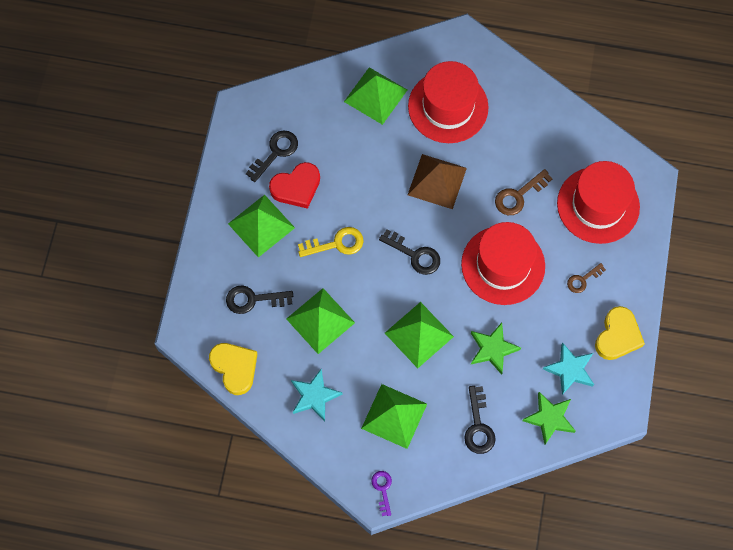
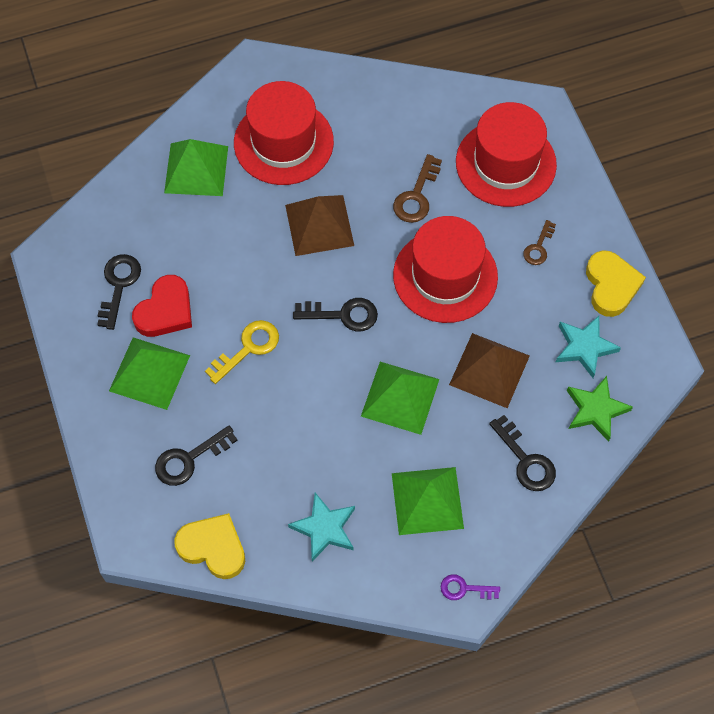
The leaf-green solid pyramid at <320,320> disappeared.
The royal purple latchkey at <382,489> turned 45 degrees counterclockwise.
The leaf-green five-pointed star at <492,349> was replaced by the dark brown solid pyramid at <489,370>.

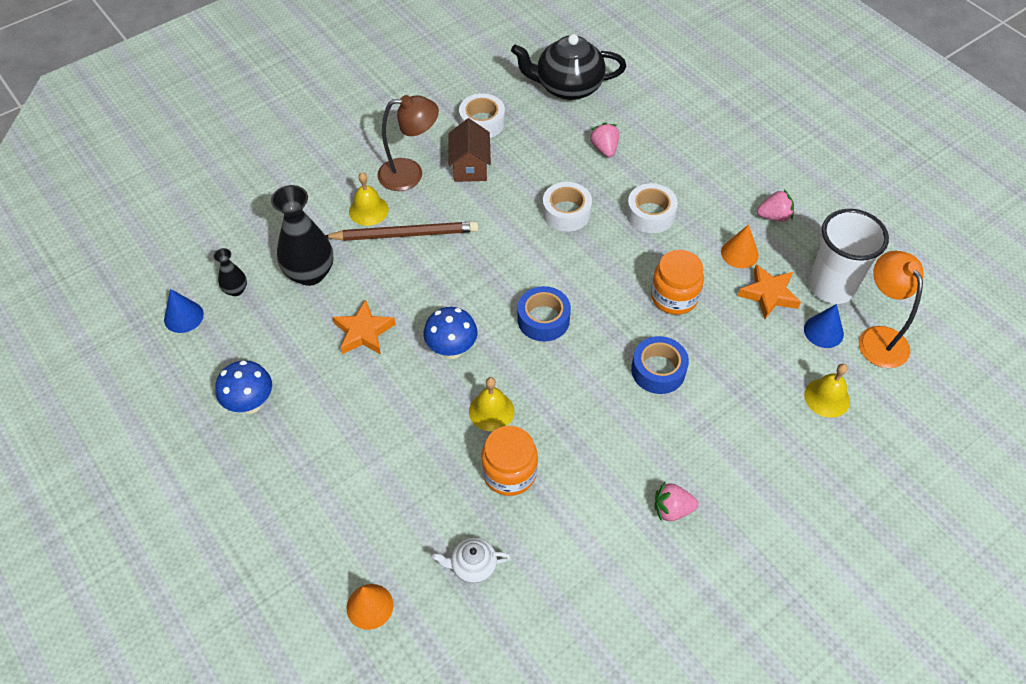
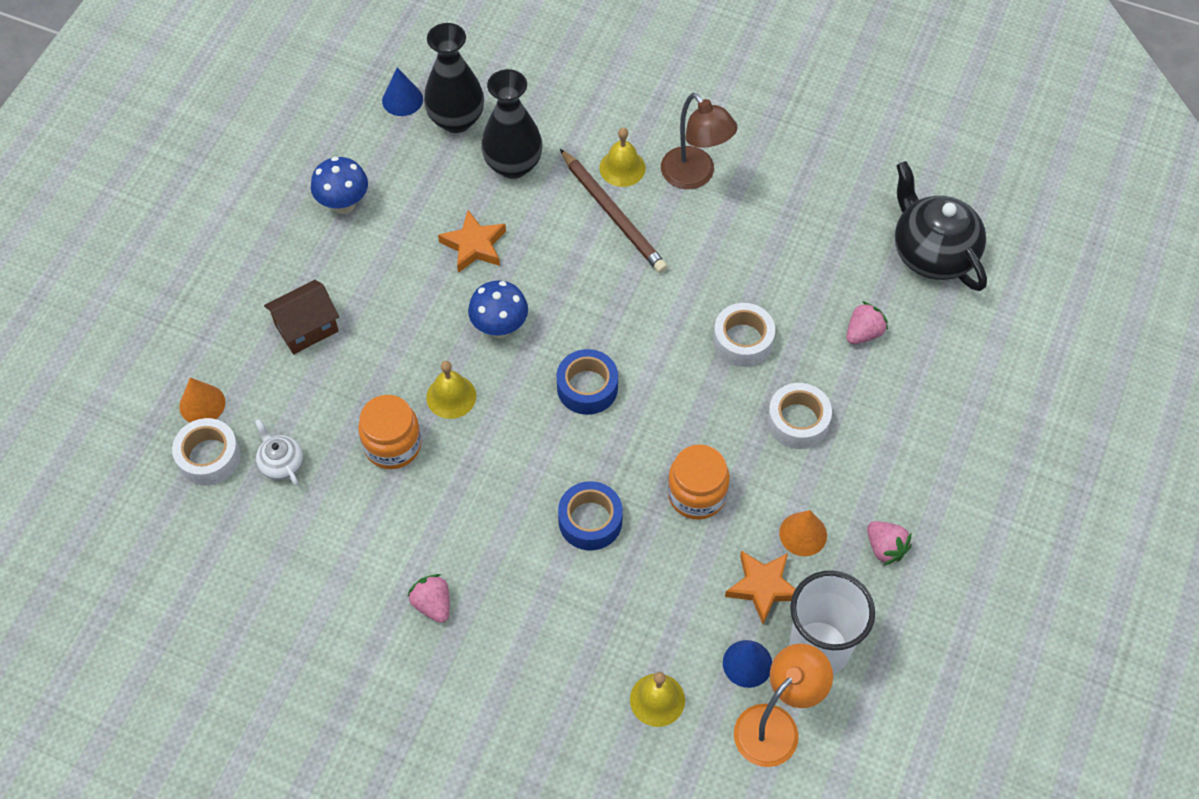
The jet-black tall vase at <236,290> changed to 2.01 times the size.
The dark brown toy house moved from <470,166> to <306,328>.
The pure white sticky tape moved from <482,122> to <209,457>.

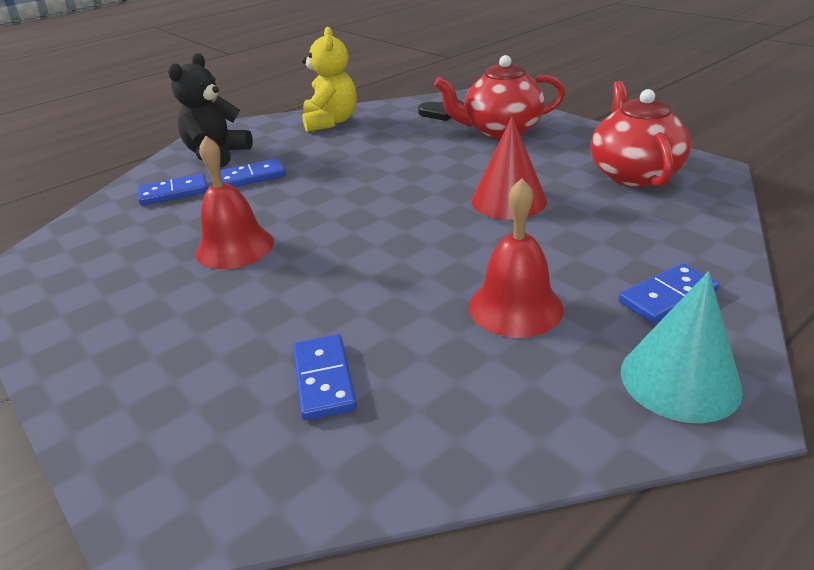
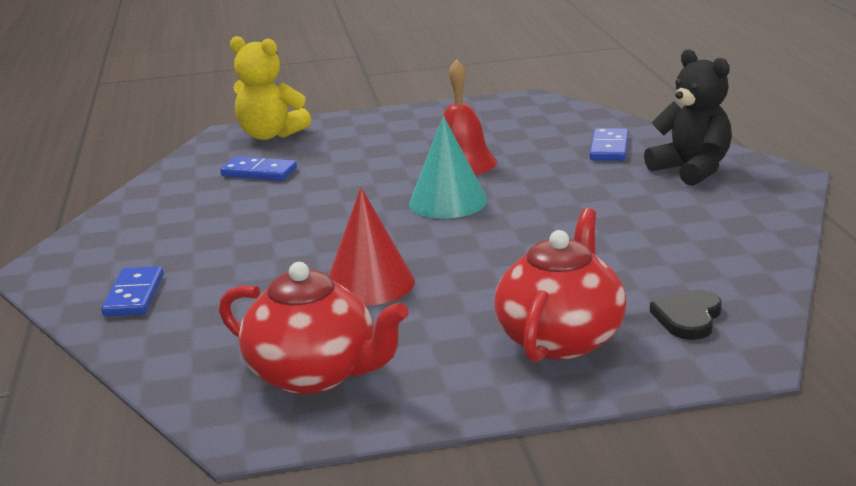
The cobalt domino piece at <252,177> disappeared.
The yellow teddy moved from <330,122> to <270,135>.
The scarlet school bell at <515,307> disappeared.
The aqua cone shape moved from <679,380> to <448,202>.

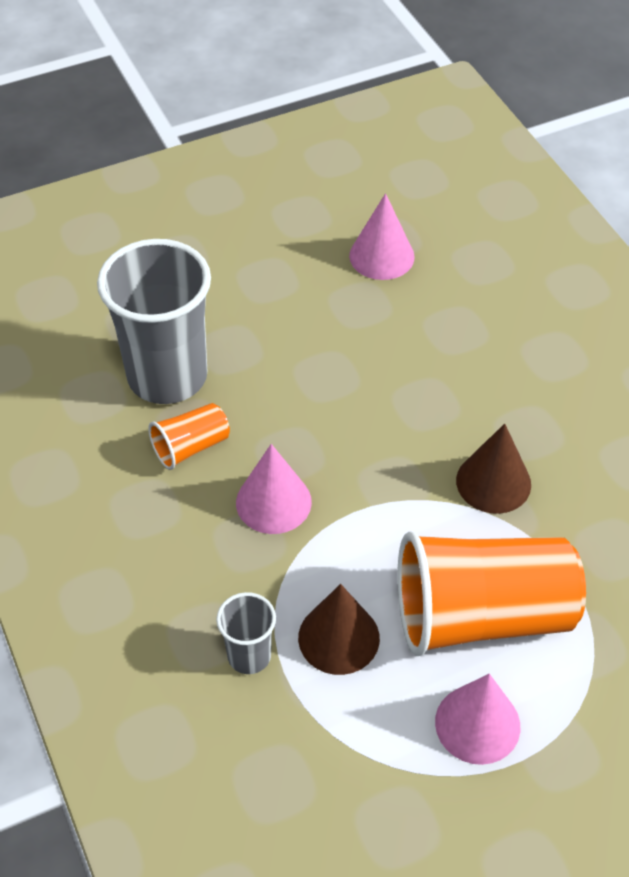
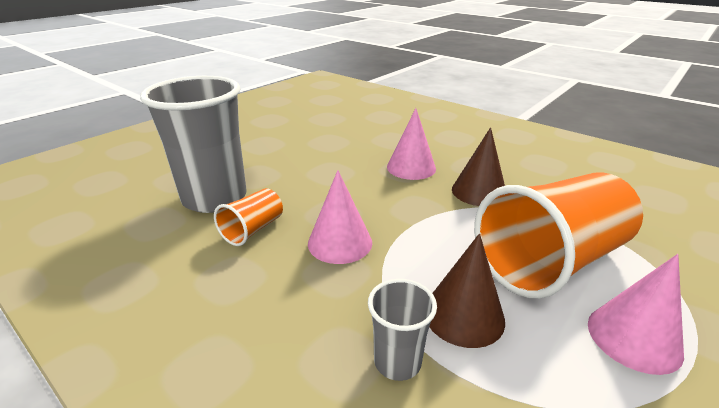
The rose-pink cone shape moved from <381,256> to <411,167>.

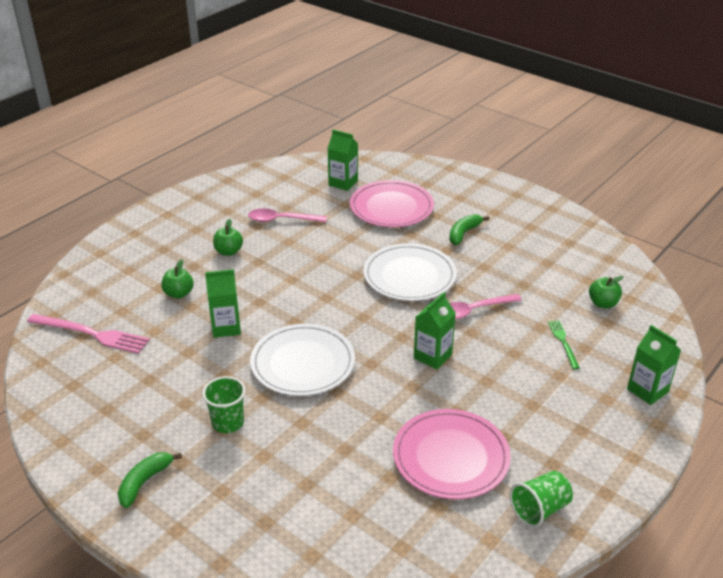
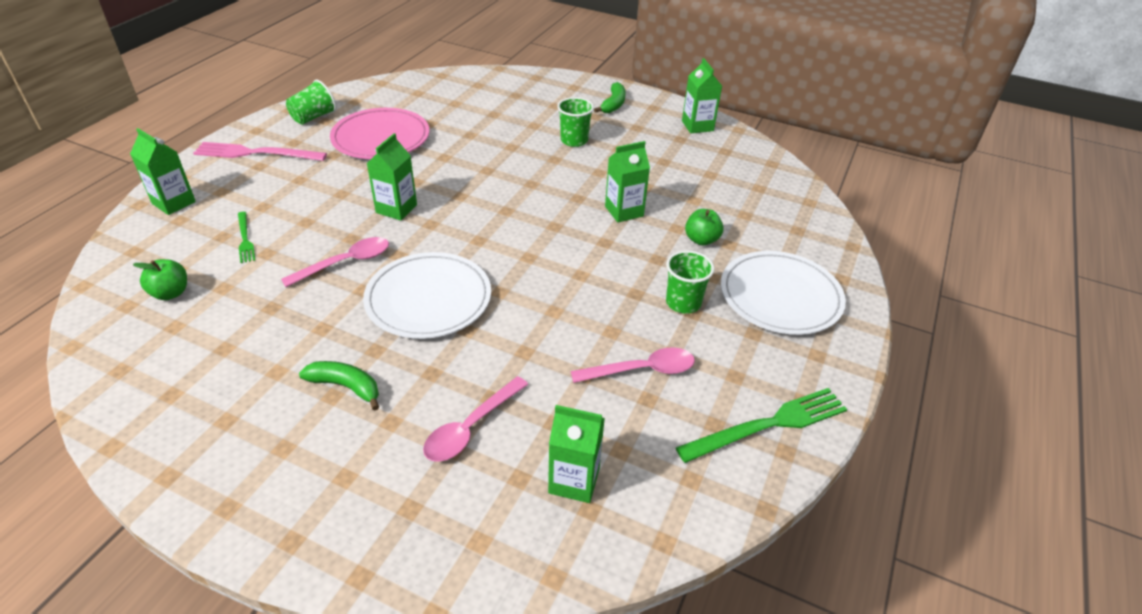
The rose-pink fork moved from <91,334> to <256,153>.
The leaf-green apple at <228,251> was replaced by the leaf-green cup at <683,303>.
The pure white plate moved from <303,363> to <780,296>.
The rose-pink plate at <391,207> was replaced by the rose-pink teaspoon at <471,428>.
The leaf-green toy banana at <463,233> turned 90 degrees counterclockwise.
The leaf-green fork at <768,425> appeared.
The leaf-green juice carton at <697,126> appeared.

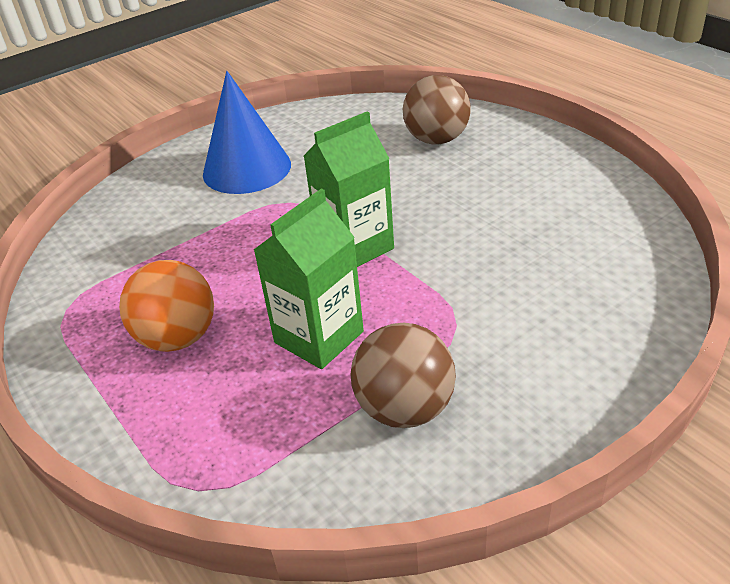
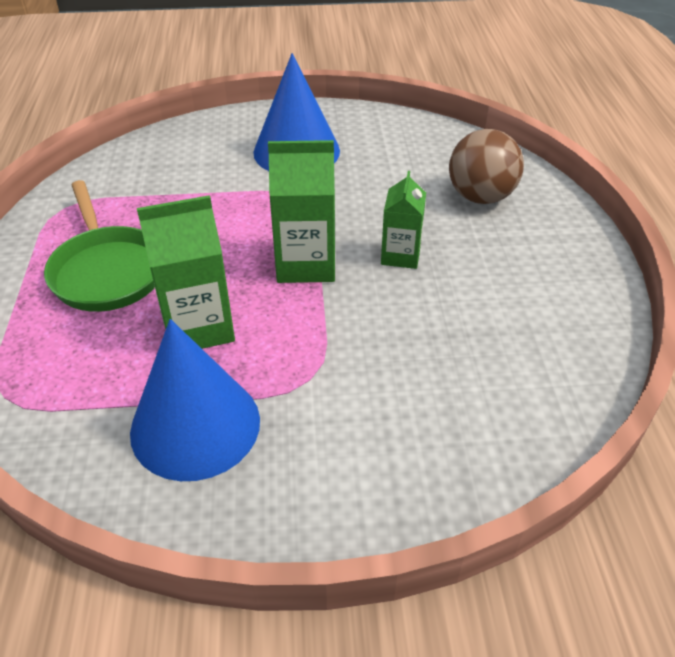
The orange sphere at <178,338> was replaced by the leaf-green skillet at <107,271>.
The dark brown sphere at <405,409> was replaced by the cobalt cone shape at <195,425>.
The leaf-green juice carton at <400,255> appeared.

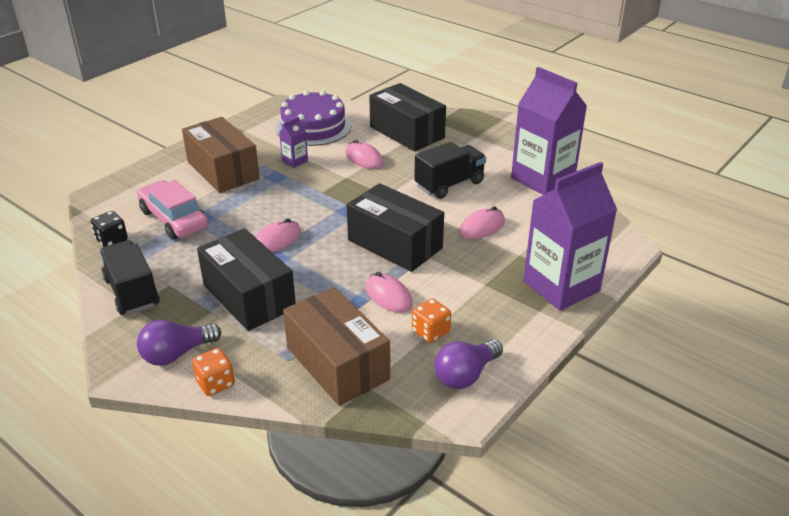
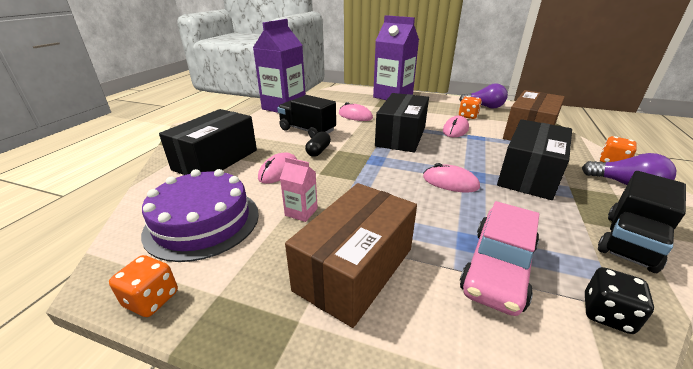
The royal purple juice carton at <295,161> became the rose-pink juice carton at <301,212>.
The orange game die at <152,299> appeared.
The jet-black pill shape at <318,151> appeared.

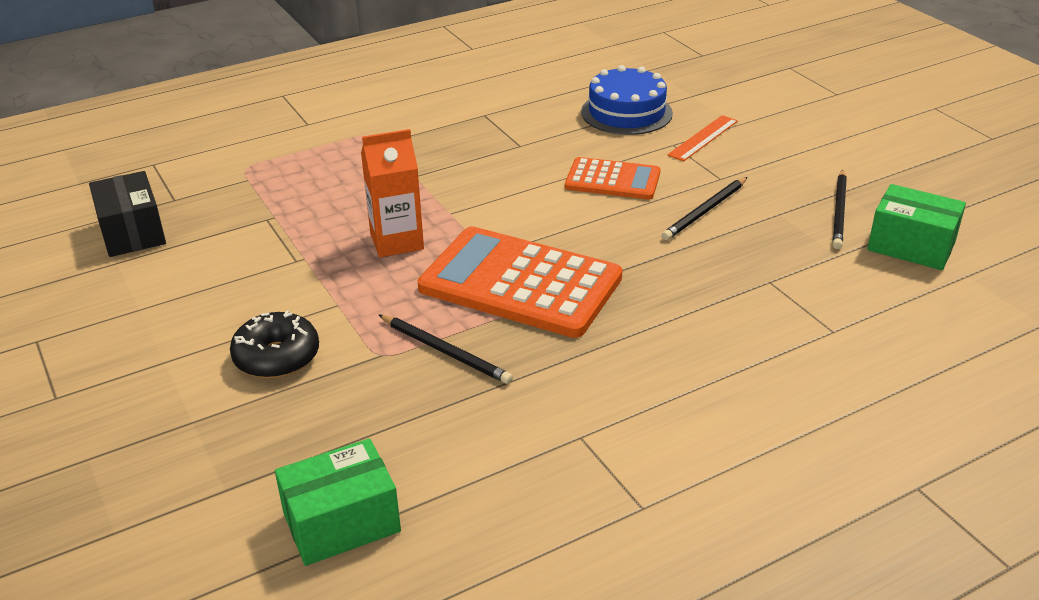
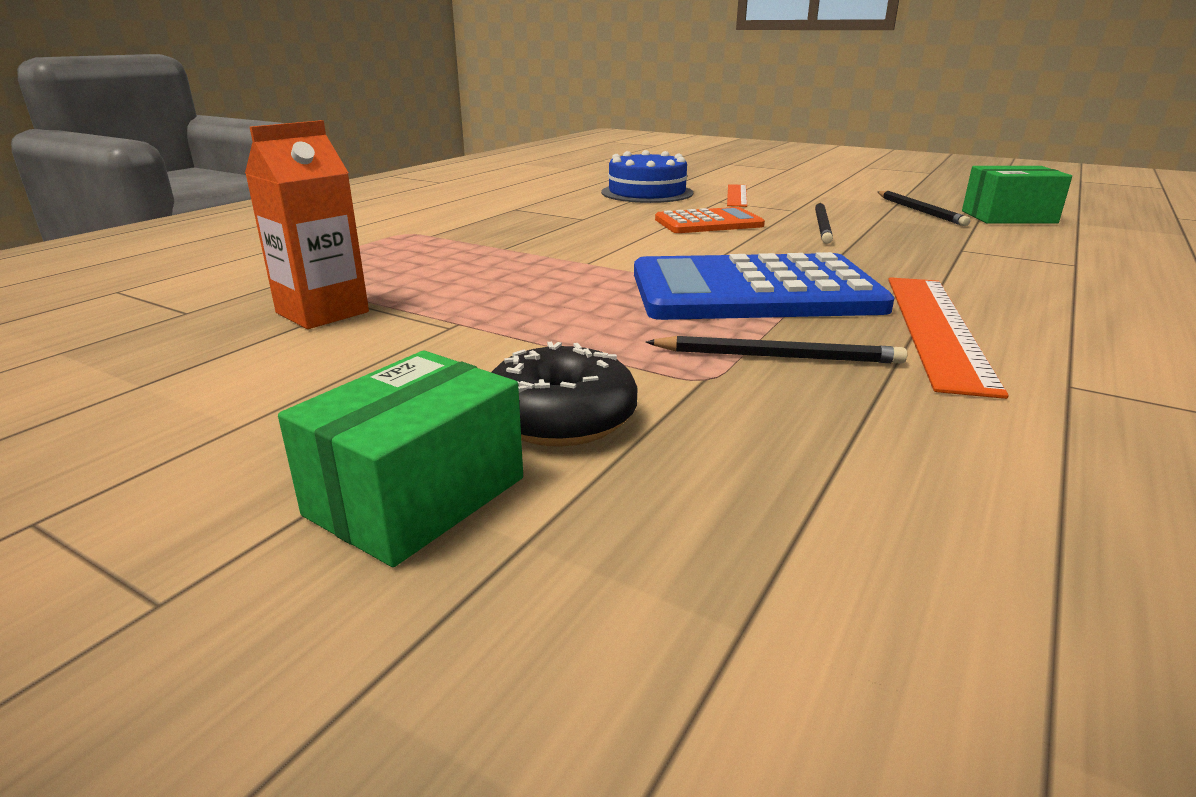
The jet-black box at <132,232> disappeared.
The leaf-green box moved from <341,522> to <416,496>.
The orange juice carton moved from <396,241> to <322,312>.
The orange calculator at <520,283> became the cobalt calculator at <753,291>.
The orange ruler at <937,328> appeared.

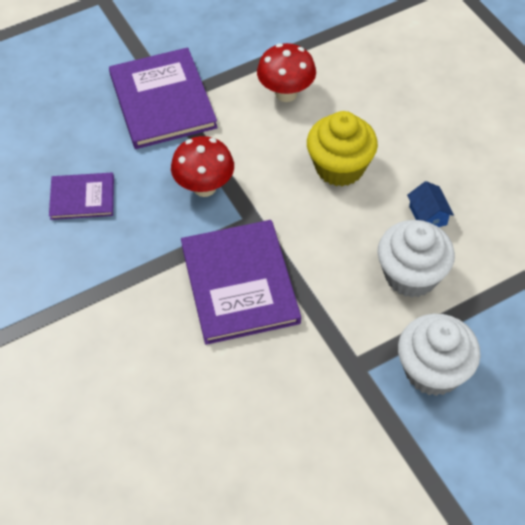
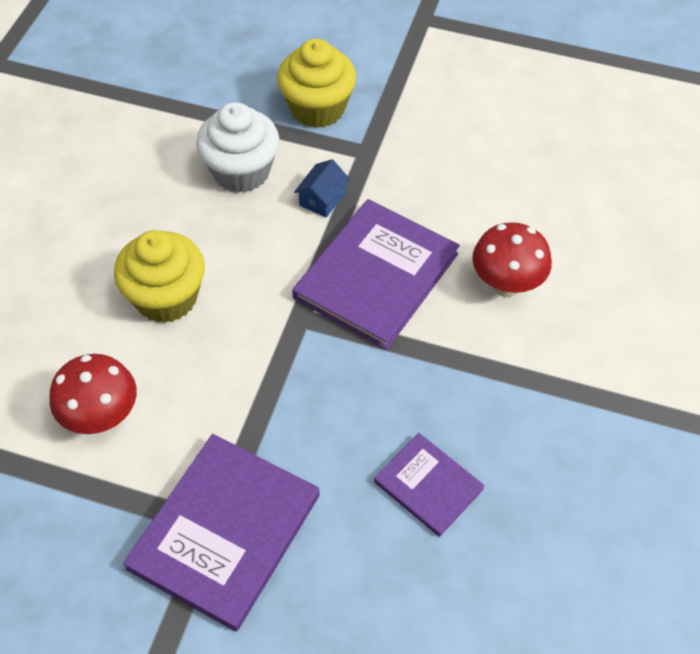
The scarlet mushroom moved from <204,187> to <506,284>.
The pure white fairy cake at <432,371> became the yellow fairy cake at <317,108>.
The cobalt toy house moved from <428,215> to <322,199>.

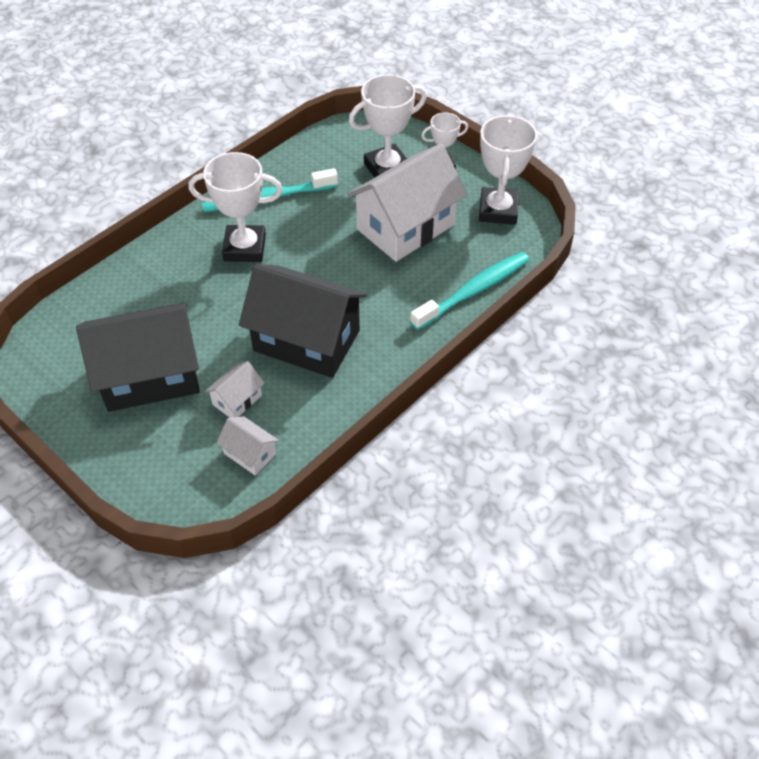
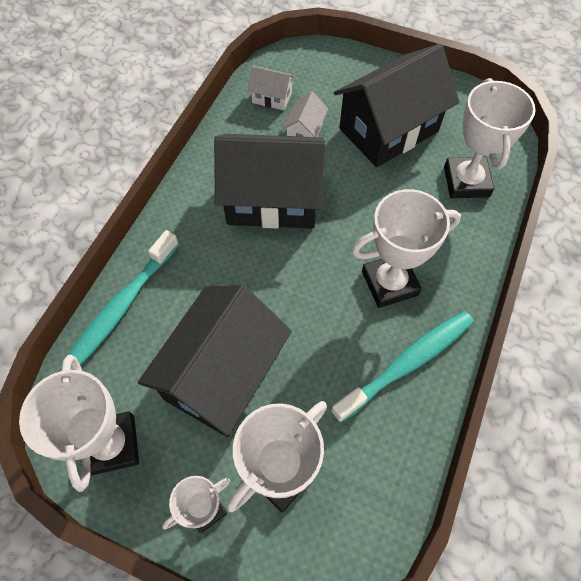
The pure white toy house at <406,227> became the jet-black toy house at <222,374>.
The pure white prize cup at <466,182> appeared.

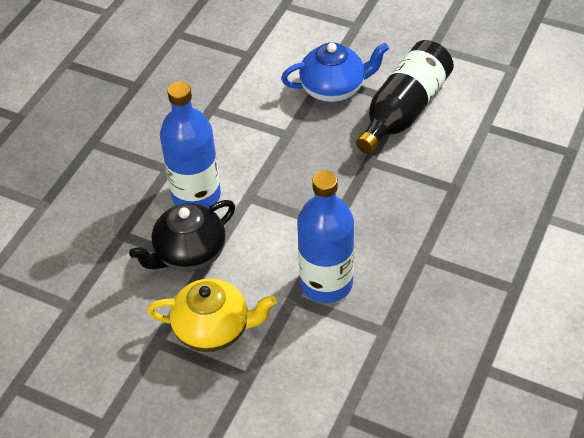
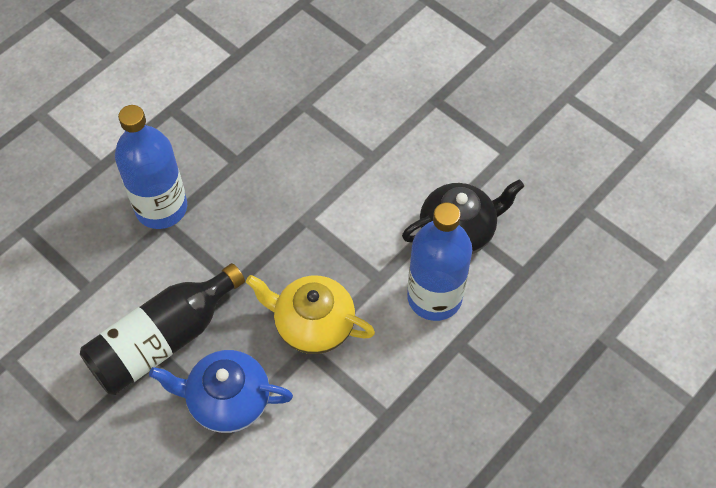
The yellow tea pot moved from <214,329> to <313,324>.
The cobalt drink bottle moved from <326,283> to <161,208>.

